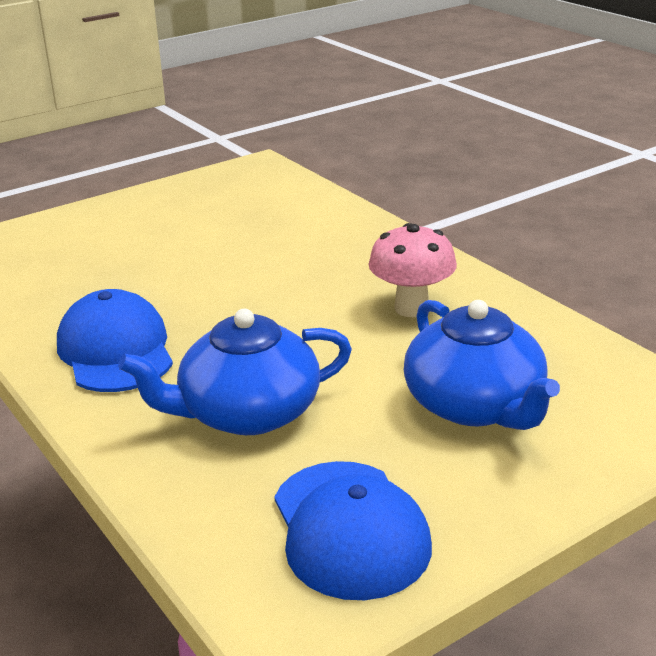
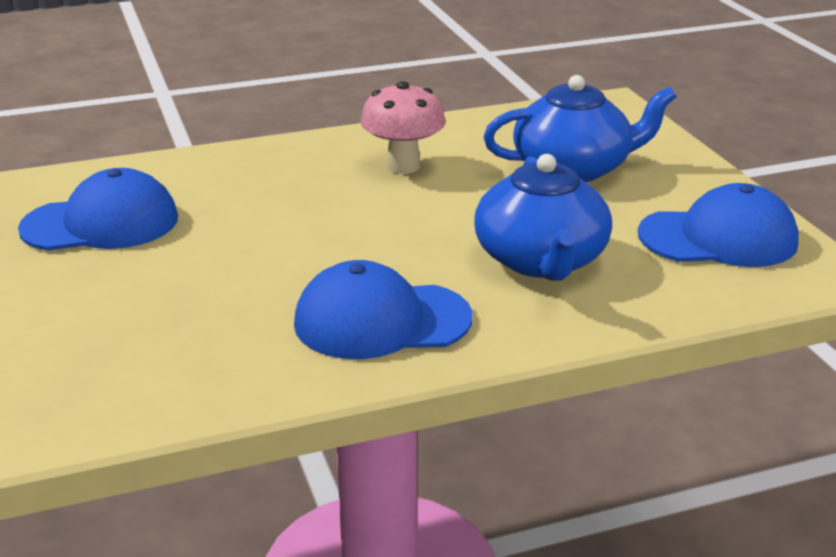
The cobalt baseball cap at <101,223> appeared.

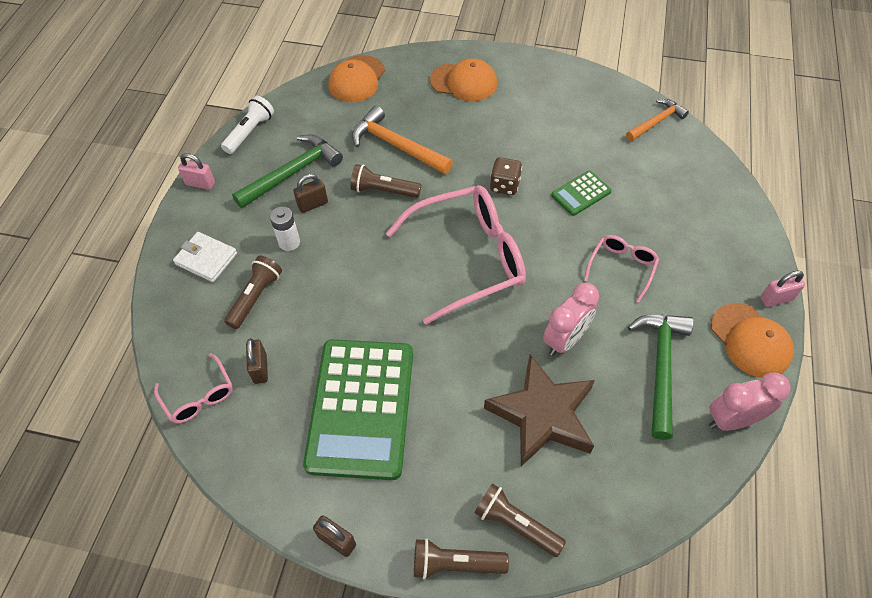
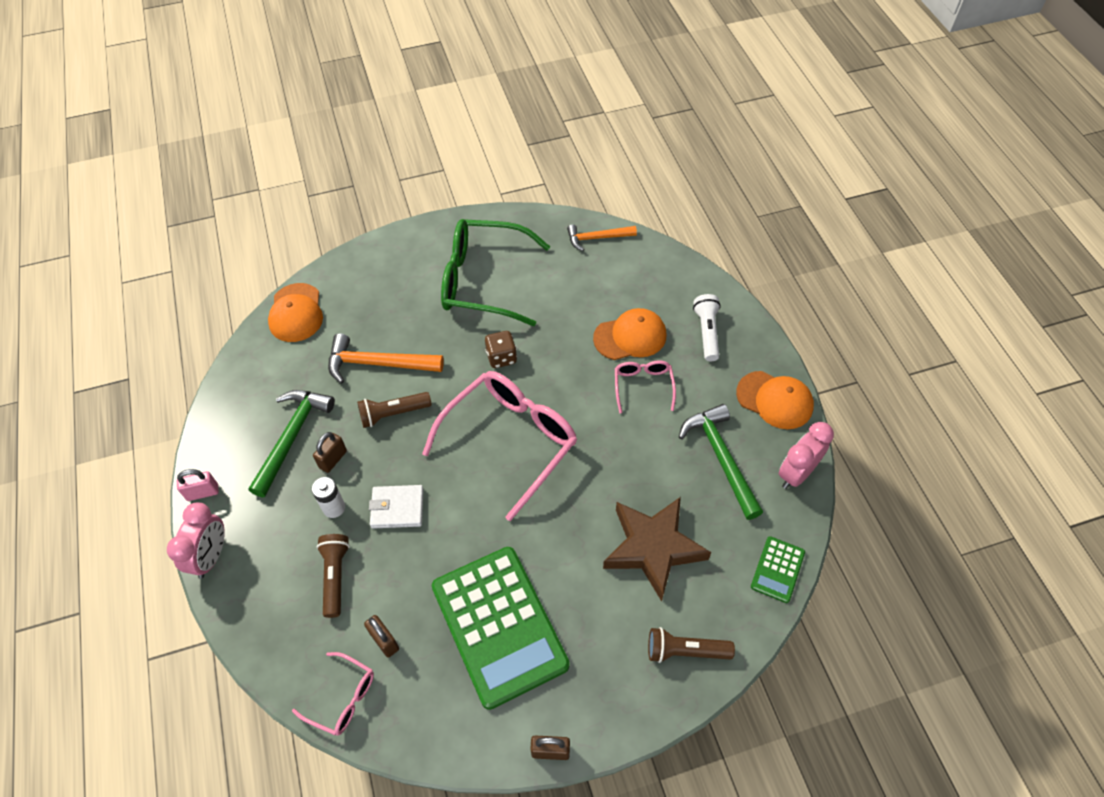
The pure white wallet moved from <206,259> to <397,508>.
The pure white torch moved from <250,132> to <707,332>.
The dark brown torch at <456,564> disappeared.
The orange baseball cap moved from <464,82> to <630,337>.
The rose-pink bedside clock moved from <565,340> to <211,556>.
The leaf-green calculator moved from <581,193> to <777,569>.
The orange hammer at <656,122> turned 120 degrees counterclockwise.
The rose-pink small lock at <776,299> disappeared.
The leaf-green eyeglasses at <483,281> appeared.

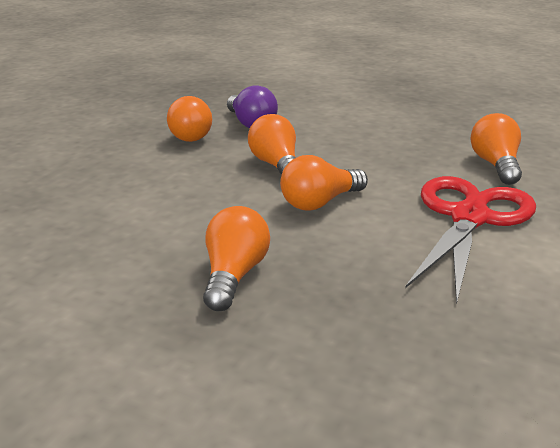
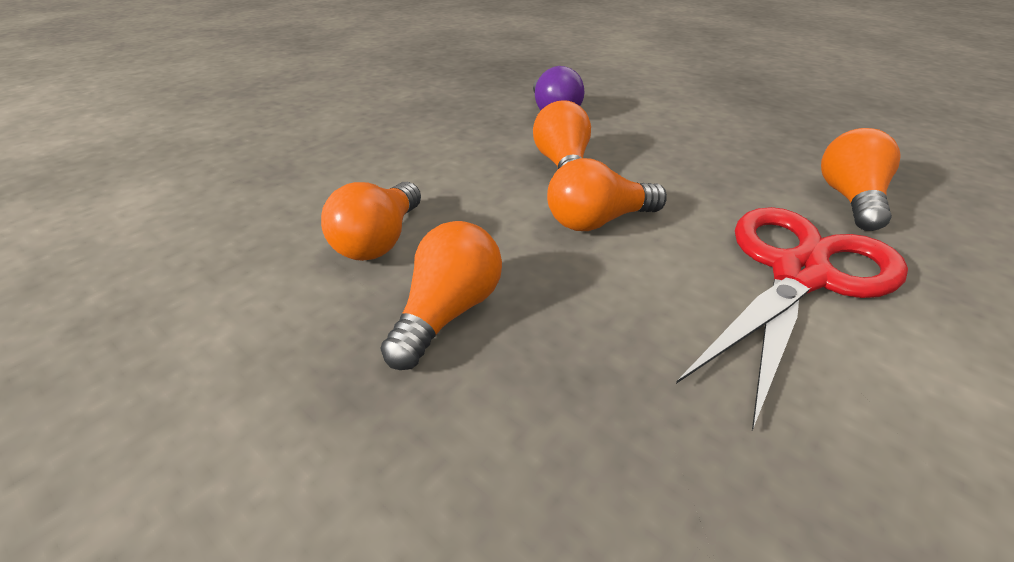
The orange lightbulb moved from <193,134> to <379,240>.

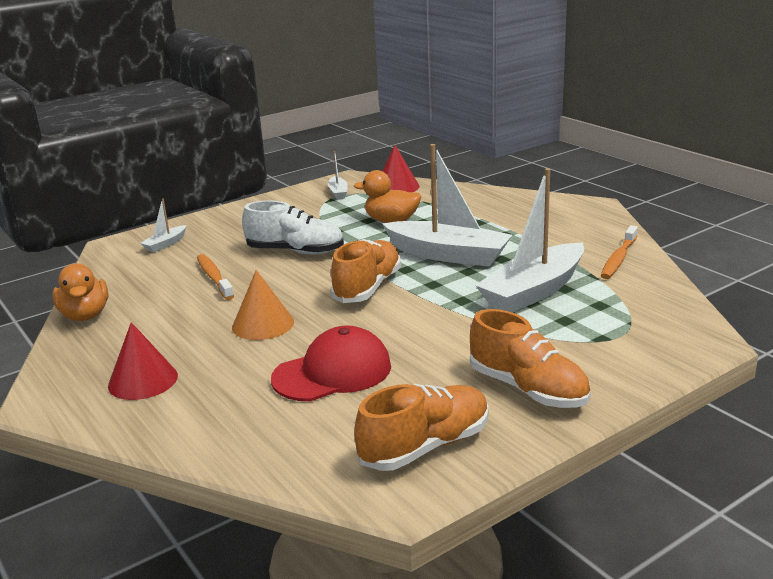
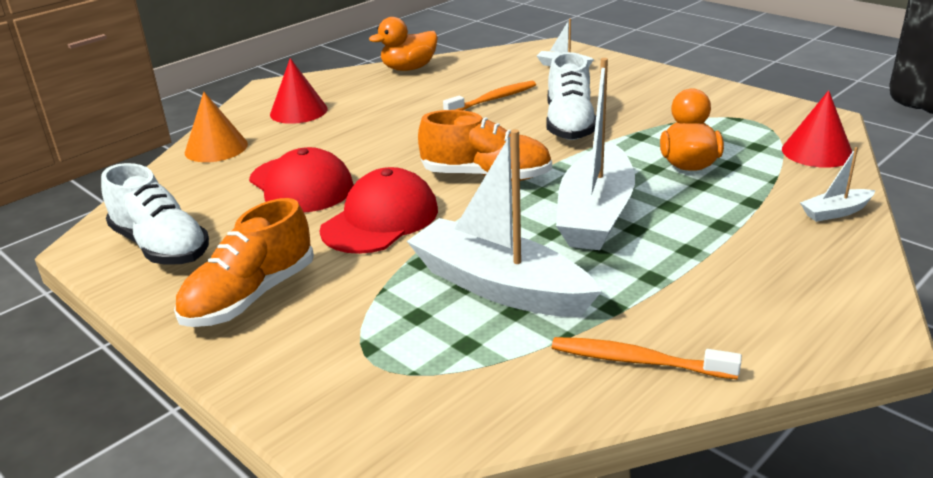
The orange cone shape moved from <263,324> to <216,148>.
The pure white boat moved from <338,193> to <835,212>.
The orange sneaker at <425,446> became the pure white sneaker at <161,246>.
The scarlet baseball cap at <380,220> appeared.

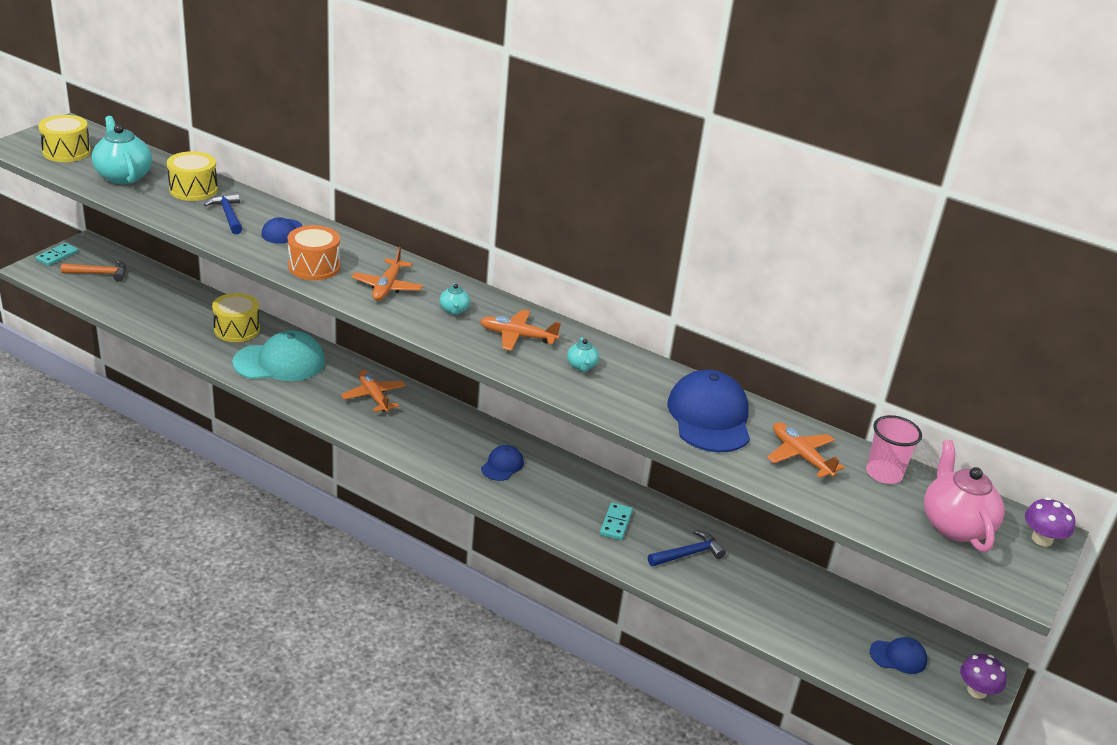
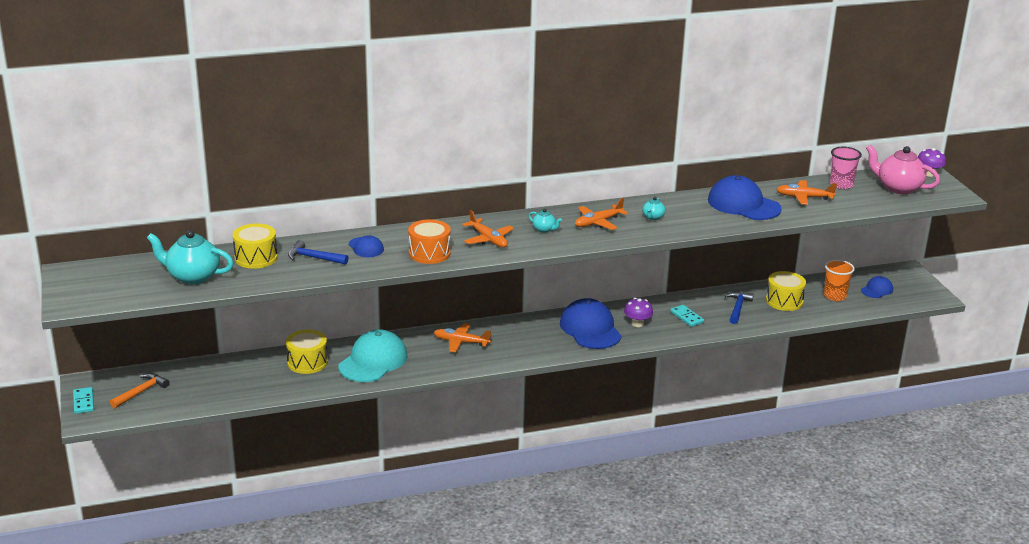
The yellow toy drum moved from <66,152> to <784,301>.
The cobalt baseball cap at <502,465> changed to 1.97 times the size.
The aqua tea pot at <581,366> turned 75 degrees clockwise.
The royal purple mushroom moved from <976,691> to <637,323>.
The orange cup at <835,296> appeared.

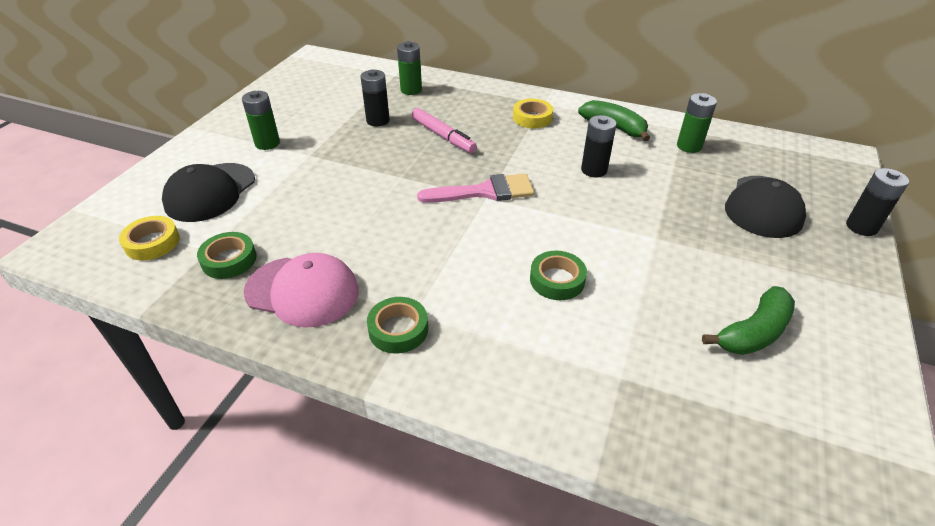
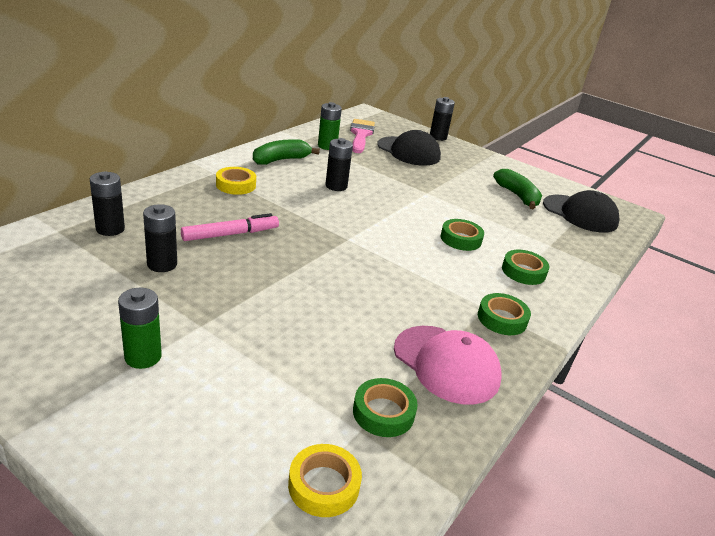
The jet-black baseball cap moved from <210,192> to <580,214>.
The rose-pink baseball cap at <302,291> turned 105 degrees clockwise.
The leaf-green battery at <411,90> became the jet-black battery at <110,229>.
The rose-pink paint brush moved from <485,191> to <361,135>.
The leaf-green sticky tape at <523,271> appeared.

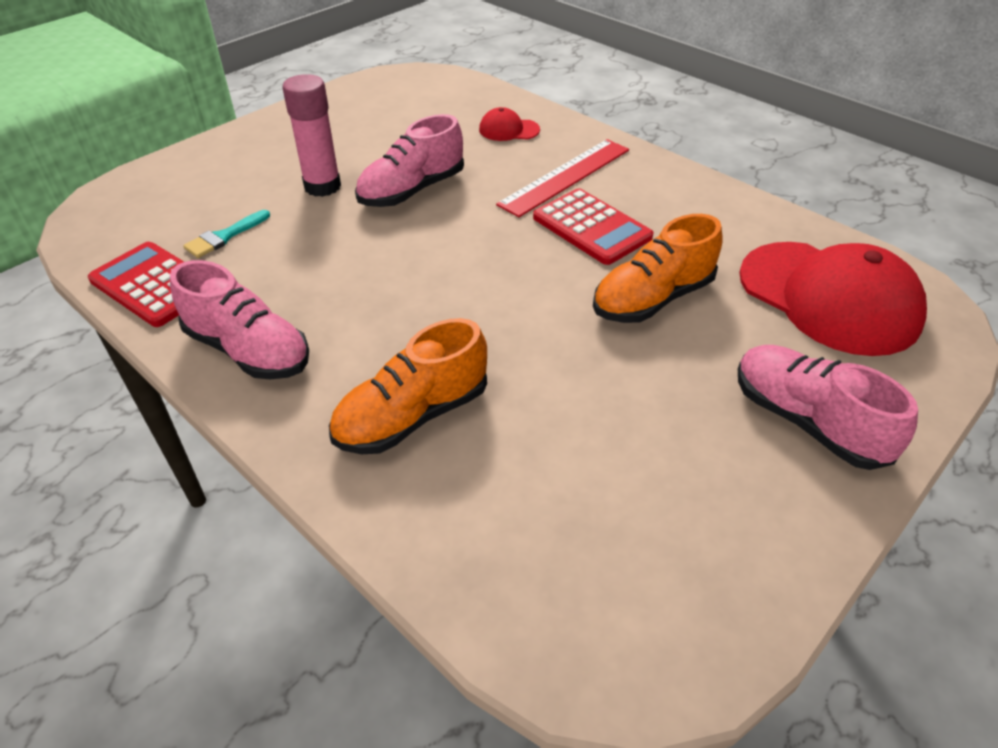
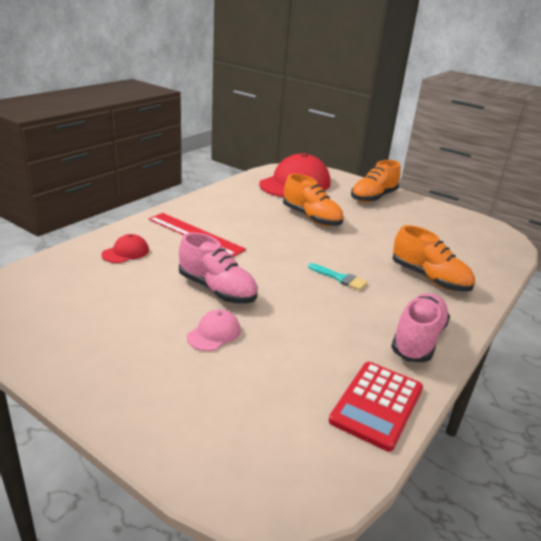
The aqua paint brush moved from <224,236> to <340,278>.
The rose-pink glue stick at <322,186> was replaced by the rose-pink baseball cap at <214,333>.
The scarlet baseball cap at <508,130> turned 135 degrees counterclockwise.
The scarlet calculator at <591,227> disappeared.
The rose-pink sneaker at <806,421> became the orange sneaker at <373,197>.

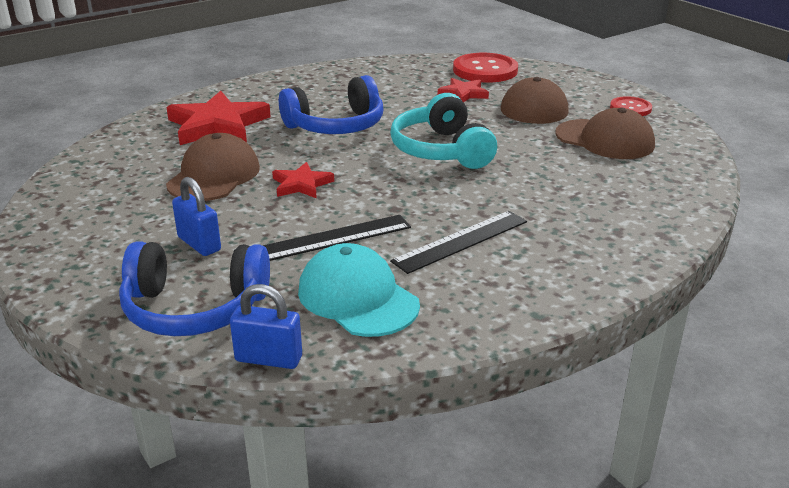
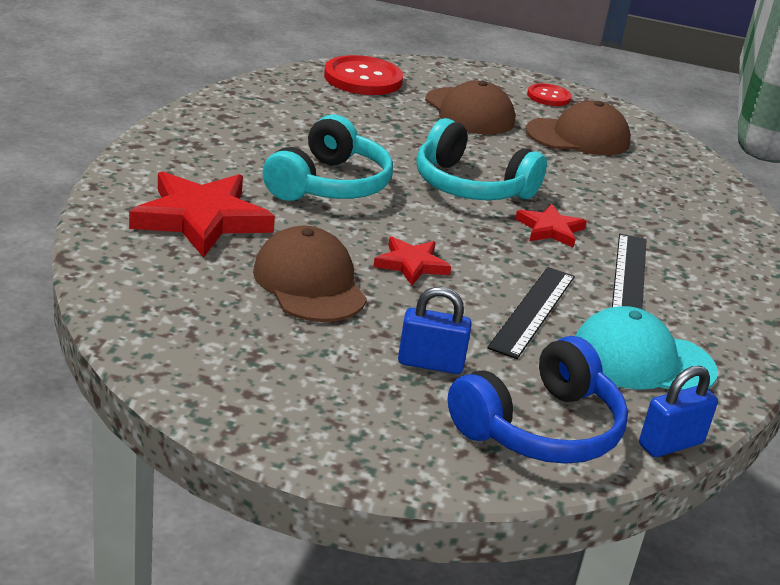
The cobalt over-ear headphones at <336,126> became the aqua over-ear headphones at <329,185>.
The scarlet five-pointed star moved from <463,94> to <550,229>.

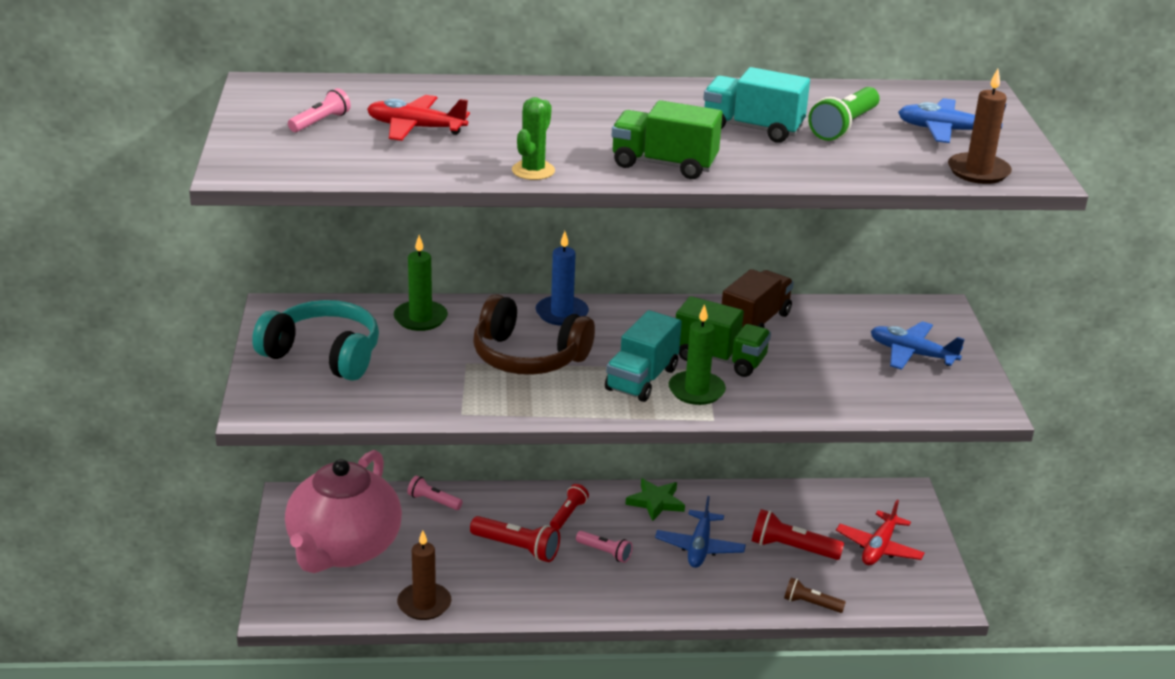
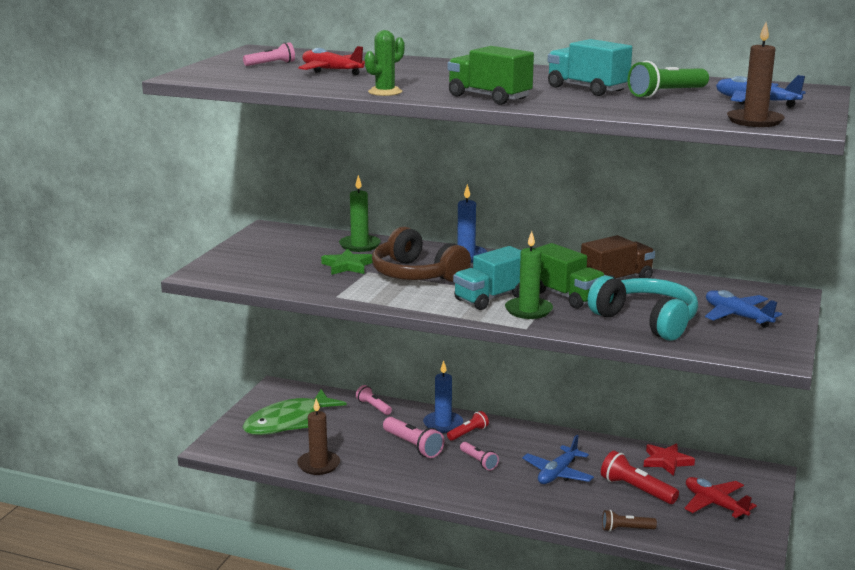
The aqua over-ear headphones moved from <323,355> to <646,321>.
The rose-pink tea pot at <343,549> was replaced by the leaf-green fish at <288,422>.
The scarlet torch at <517,548> became the rose-pink torch at <413,446>.
The leaf-green five-pointed star moved from <656,502> to <347,266>.
The dark brown torch at <811,604> turned 45 degrees counterclockwise.
The scarlet toy plane at <879,547> turned 90 degrees clockwise.
The cobalt candle at <443,424> appeared.
The scarlet five-pointed star at <666,461> appeared.

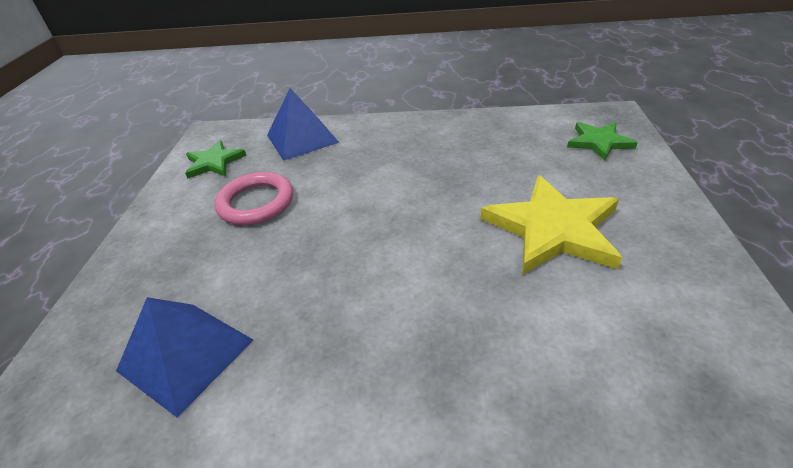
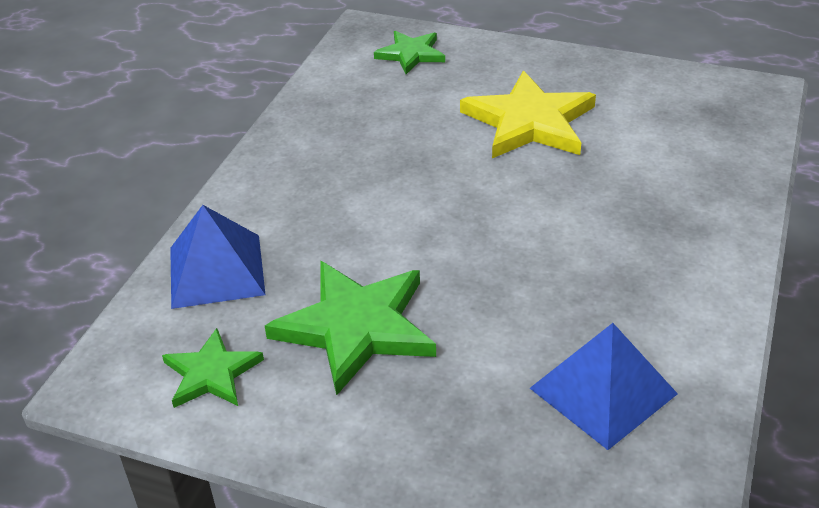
The rose-pink hoop at <256,202> was replaced by the leaf-green five-pointed star at <356,327>.

